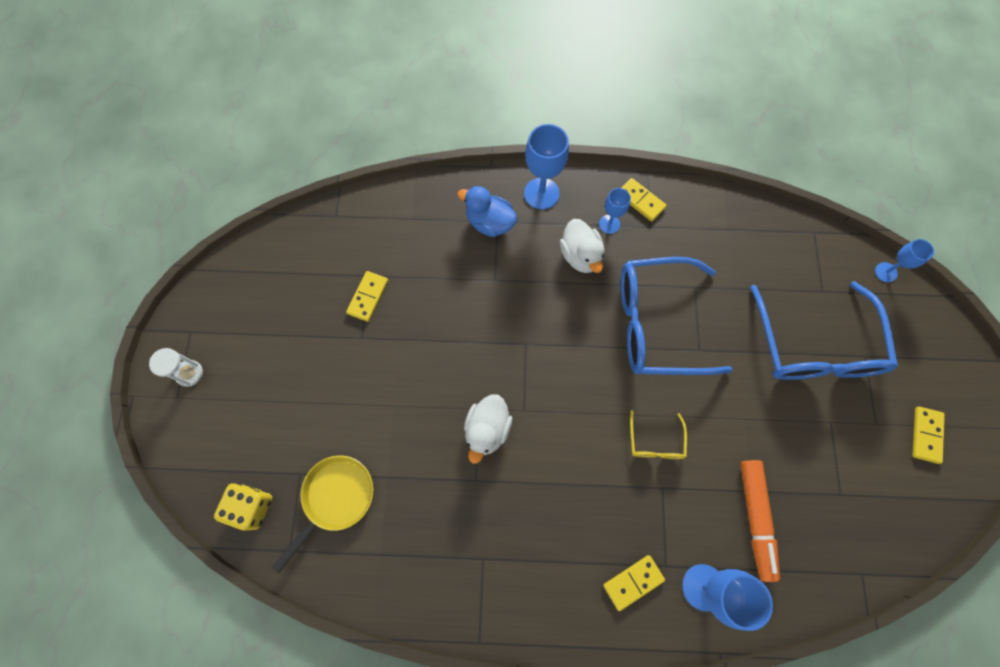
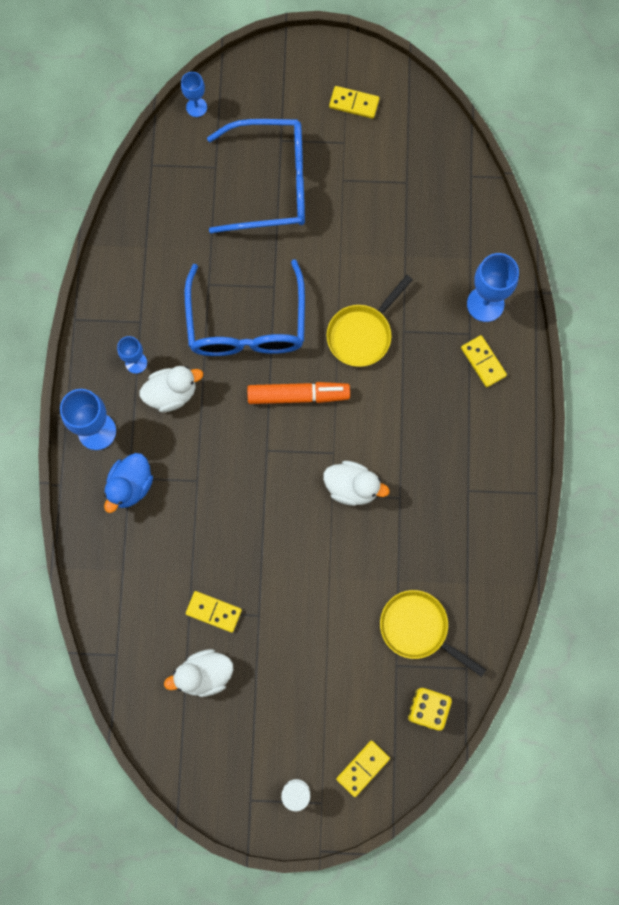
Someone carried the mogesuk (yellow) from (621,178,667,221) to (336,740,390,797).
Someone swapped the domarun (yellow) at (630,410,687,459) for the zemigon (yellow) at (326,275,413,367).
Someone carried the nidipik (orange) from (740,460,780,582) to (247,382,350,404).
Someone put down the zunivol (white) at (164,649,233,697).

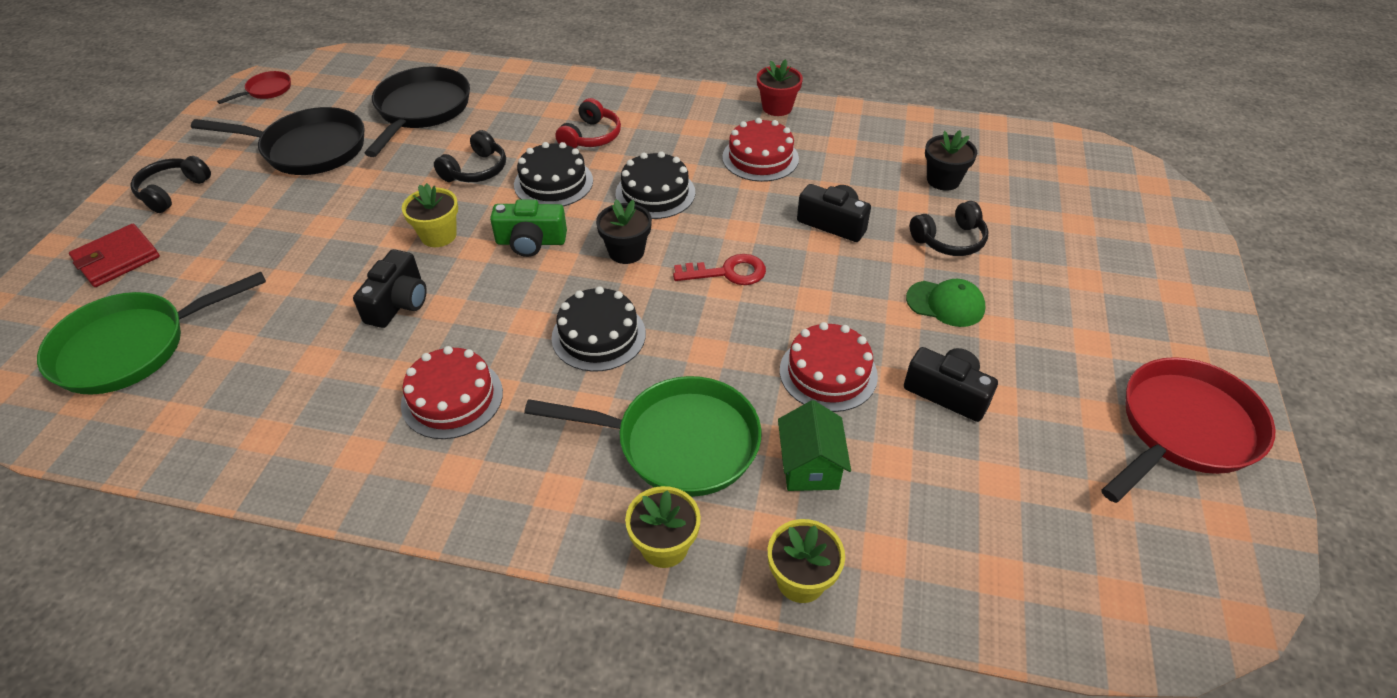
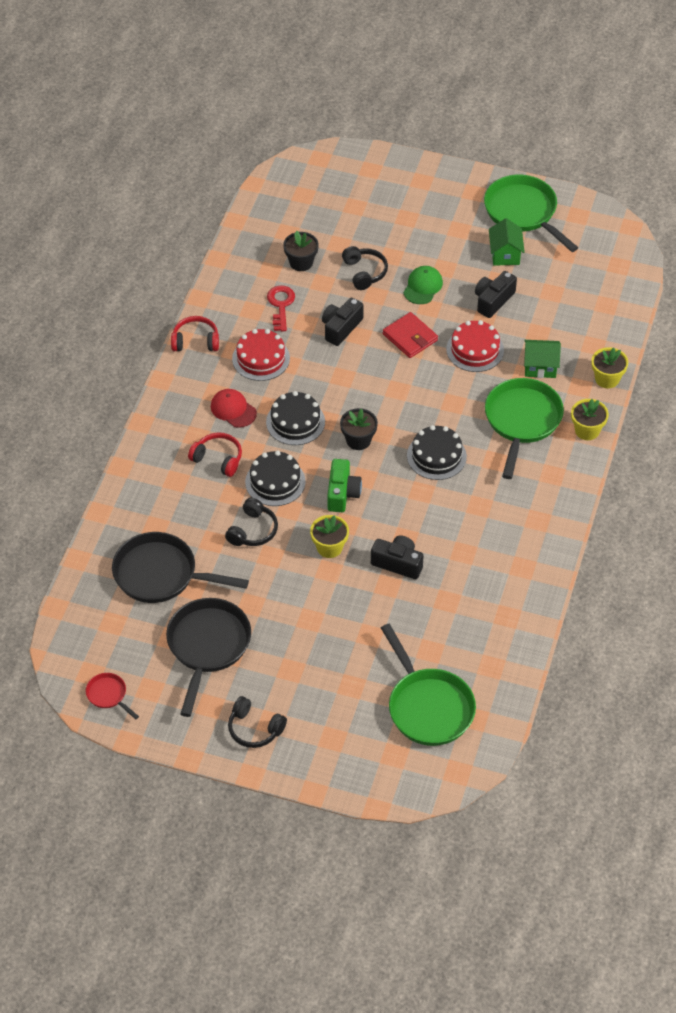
Someone swapped the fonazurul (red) at (757,59,803,116) for the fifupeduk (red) at (171,316,219,351).
Someone rotated the fifupeduk (black) at (434,130,506,182) by 75 degrees clockwise.
Someone carried the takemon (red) from (69,224,160,287) to (383,312,438,358).
Someone carried the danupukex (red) from (673,254,766,285) to (267,285,295,331).
Someone took away the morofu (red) at (401,346,503,439).
Someone repainted the zemigon (red) at (1101,357,1275,503), which became the zemigon (green) at (484,175,578,252).
Someone put down the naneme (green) at (489,218,525,266).
Someone put down the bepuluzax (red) at (211,389,257,428).

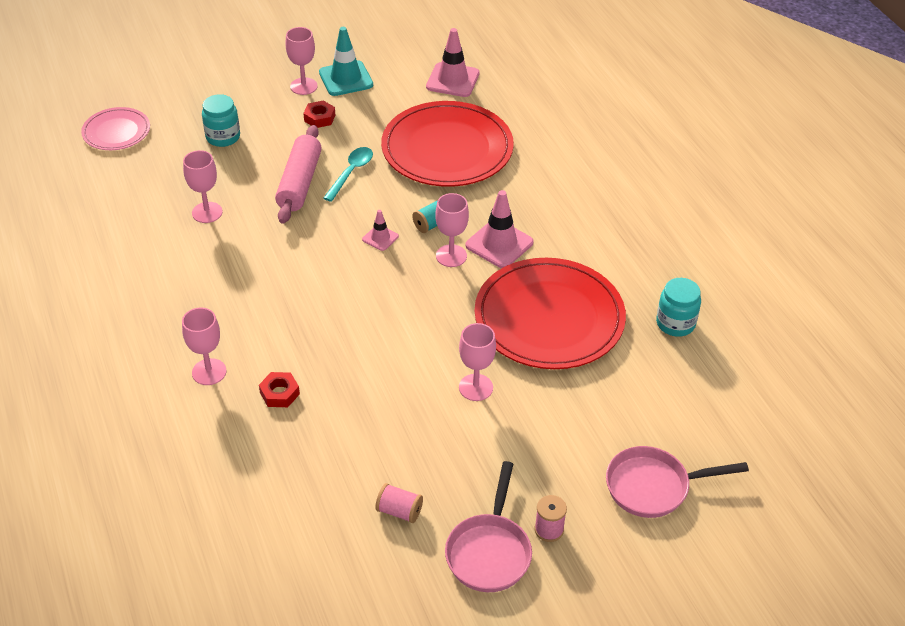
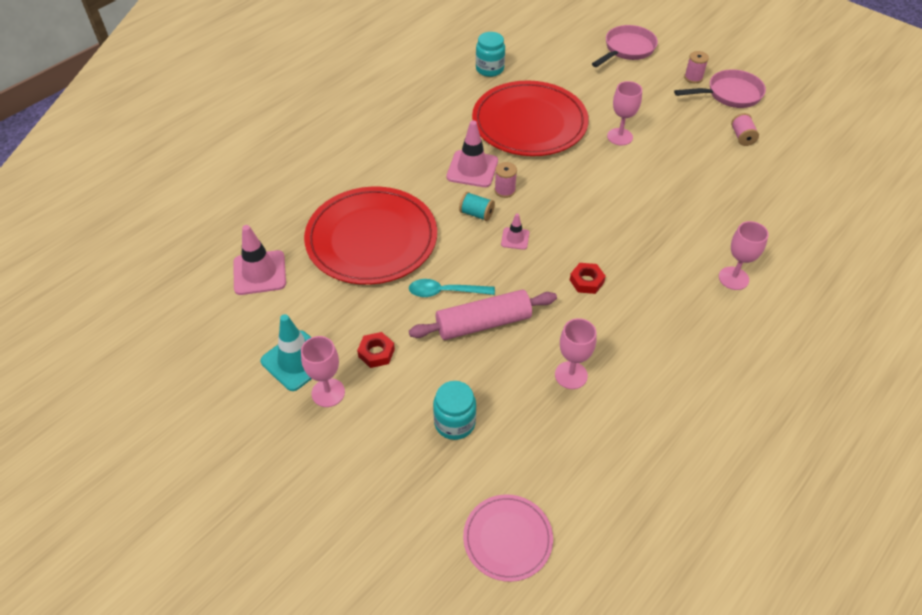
Someone swapped the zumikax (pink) at (435,193,469,267) for the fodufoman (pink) at (494,162,517,198).
Someone carried the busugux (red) from (259,372,300,407) to (570,263,606,294).
Someone rotated the zemigon (pink) at (606,446,749,518) by 105 degrees counterclockwise.

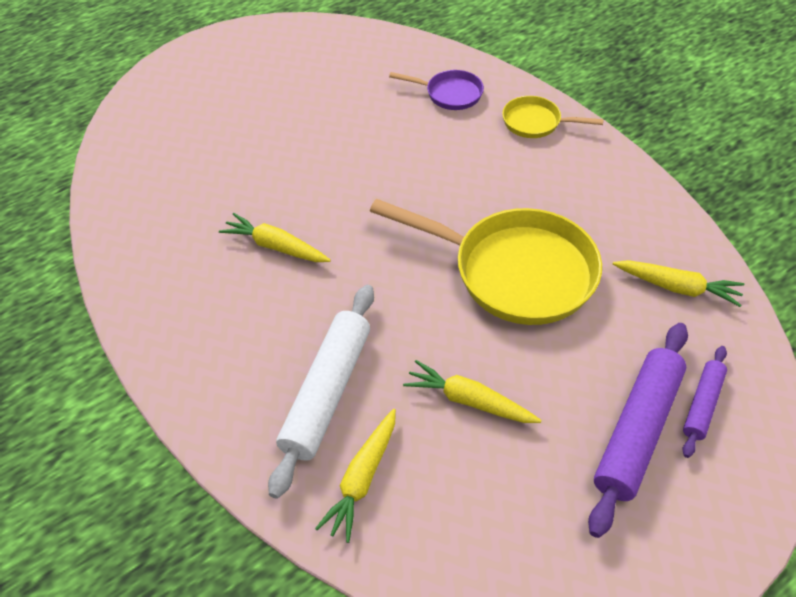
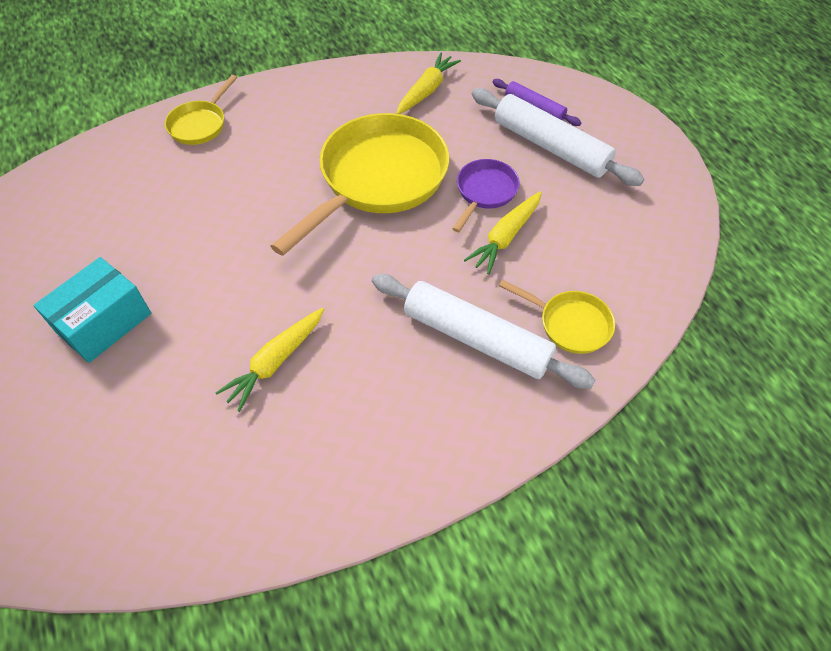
Someone carried the zemigon (purple) from (389,70,484,110) to (452,159,520,232).
Someone repainted the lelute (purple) at (588,323,688,538), which became the lelute (white) at (472,88,644,186).
Someone swapped the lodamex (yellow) at (315,409,396,543) for the zemigon (yellow) at (499,279,615,354).
Someone put down the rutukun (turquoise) at (33,257,151,363).

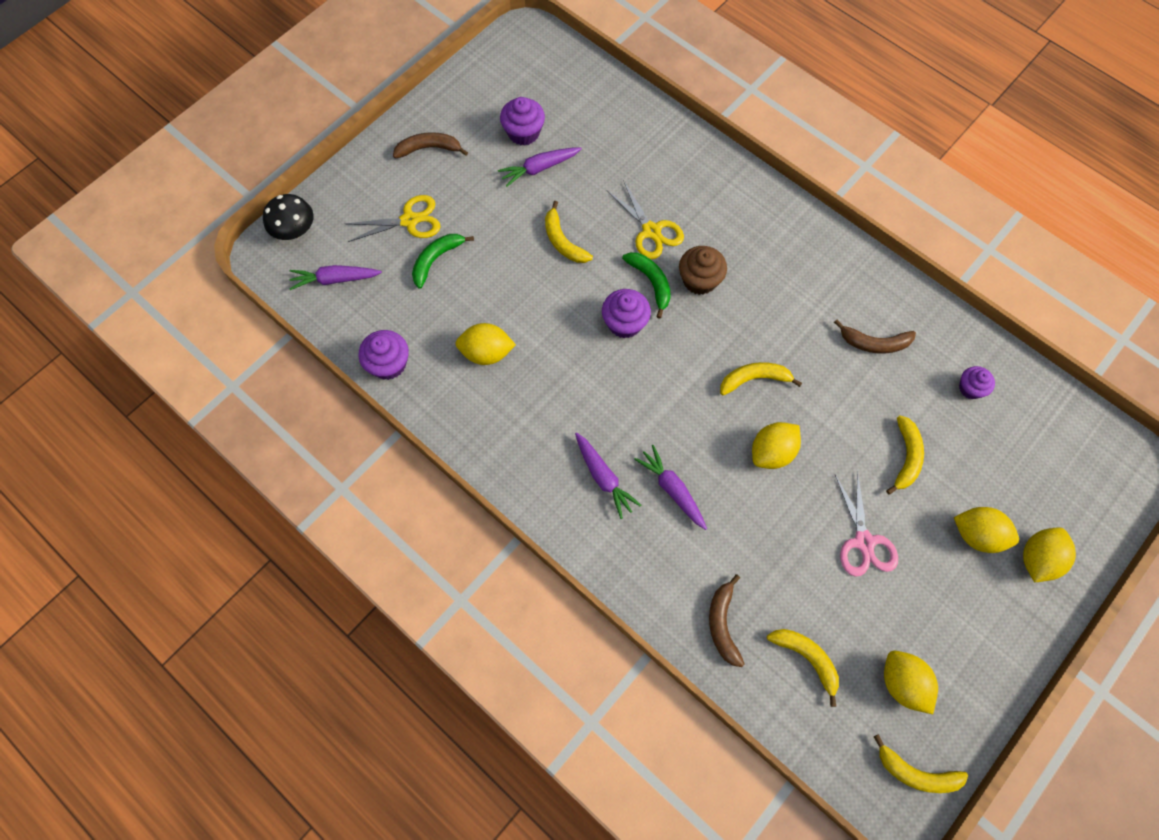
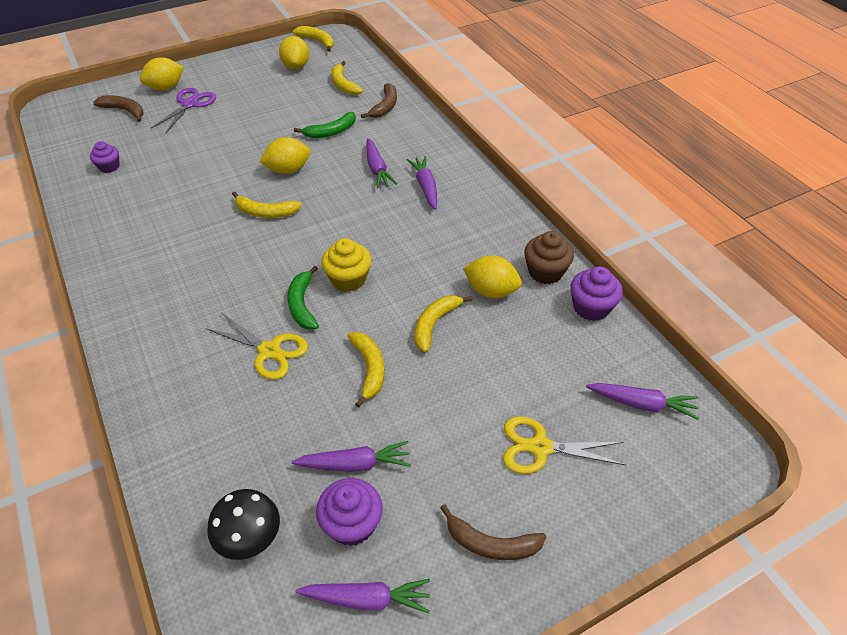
Someone rotated the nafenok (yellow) at (607,180,684,259) by 135 degrees clockwise.
Someone carried the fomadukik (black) from (263,194,314,240) to (208,489,280,560).
Someone carried the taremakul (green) from (412,234,474,289) to (294,112,356,138).
Someone carried the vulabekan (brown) from (679,246,727,295) to (524,231,574,284).
Someone repainted the vulabekan (purple) at (602,289,651,338), which became the vulabekan (yellow) at (322,238,371,292).
Someone carried the taremakul (brown) from (834,320,916,353) to (93,95,144,122).
Someone carried the taremakul (yellow) from (886,416,924,495) to (415,295,472,353).
Someone took away the nafenok (pink) at (835,470,898,577).
Someone swapped the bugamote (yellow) at (954,507,1019,553) for the nafenok (purple) at (151,88,216,134).
Someone put down the lodamex (purple) at (296,579,430,614).

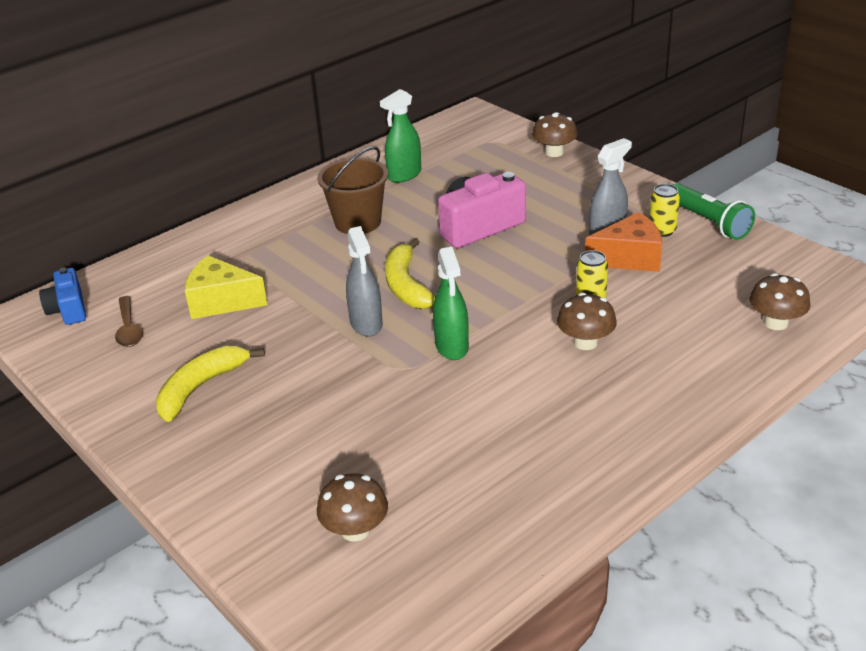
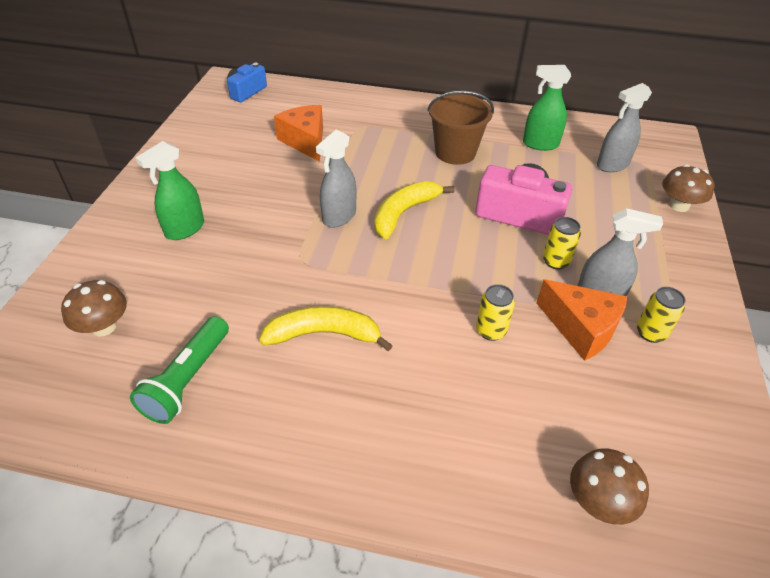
Someone carried the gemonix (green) from (674,183,755,240) to (130,316,229,424).
Someone carried the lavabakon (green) from (433,247,469,360) to (136,141,204,240).
Someone repainted the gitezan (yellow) at (185,255,268,319), which became the gitezan (orange) at (274,105,323,162).
Someone took away the fomadukik (brown) at (557,293,617,350).
Someone took away the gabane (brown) at (115,296,143,347).
Someone carried the taremakul (yellow) from (156,346,265,422) to (259,306,393,351).
Someone put down the lavabakon (grey) at (597,83,652,172).
Someone put down the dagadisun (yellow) at (543,217,581,270).

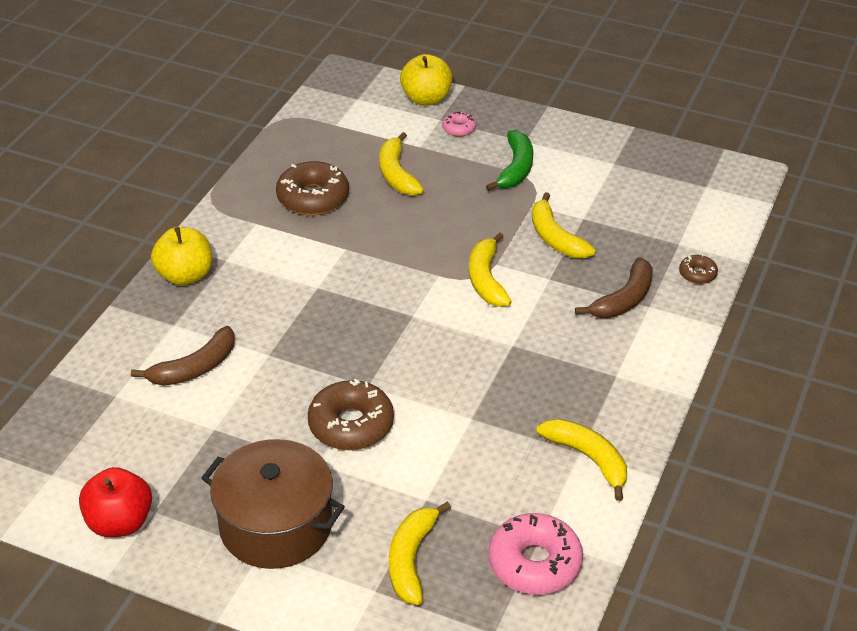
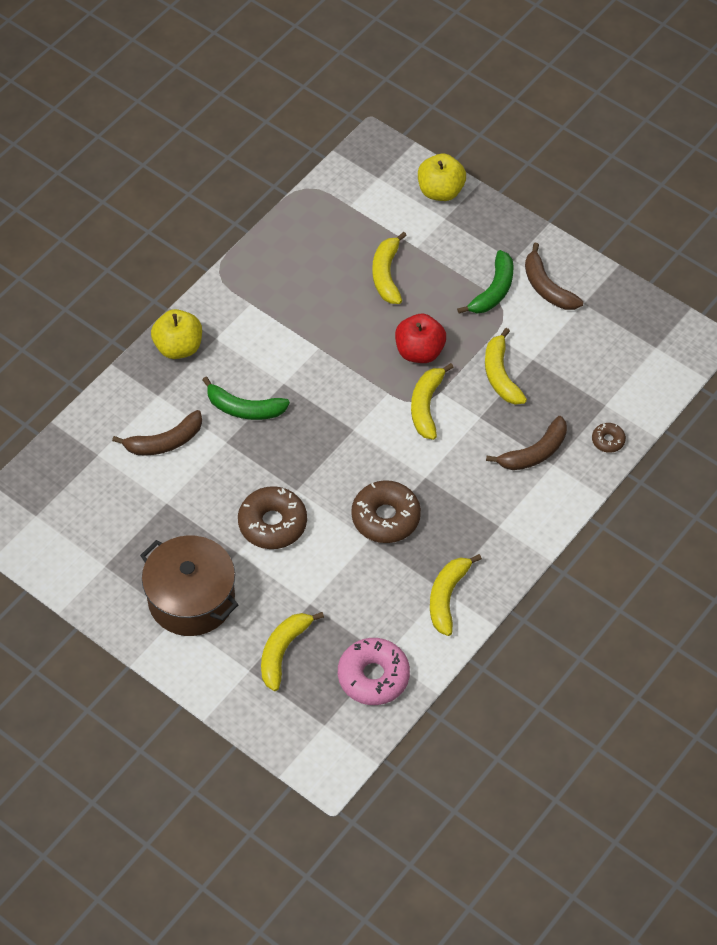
Someone took away the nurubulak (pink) at (442,112,476,137).
Someone carried the nurubulak (brown) from (276,161,349,215) to (351,480,421,543).
Someone rotated the taremakul (yellow) at (536,419,627,501) by 135 degrees counterclockwise.
Someone carried the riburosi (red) from (79,467,152,537) to (395,314,446,363).
Someone put down the taremakul (brown) at (525,243,583,310).
Someone put down the taremakul (green) at (202,377,290,420).

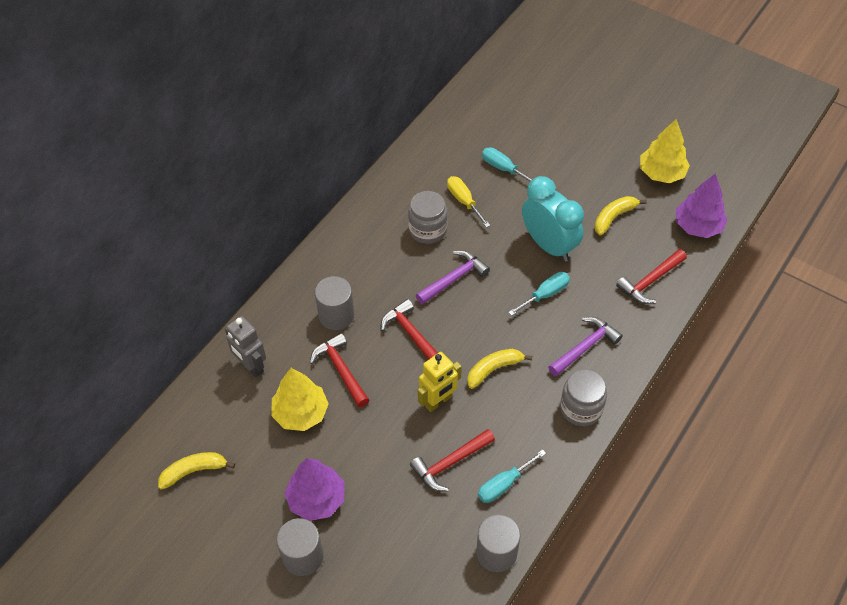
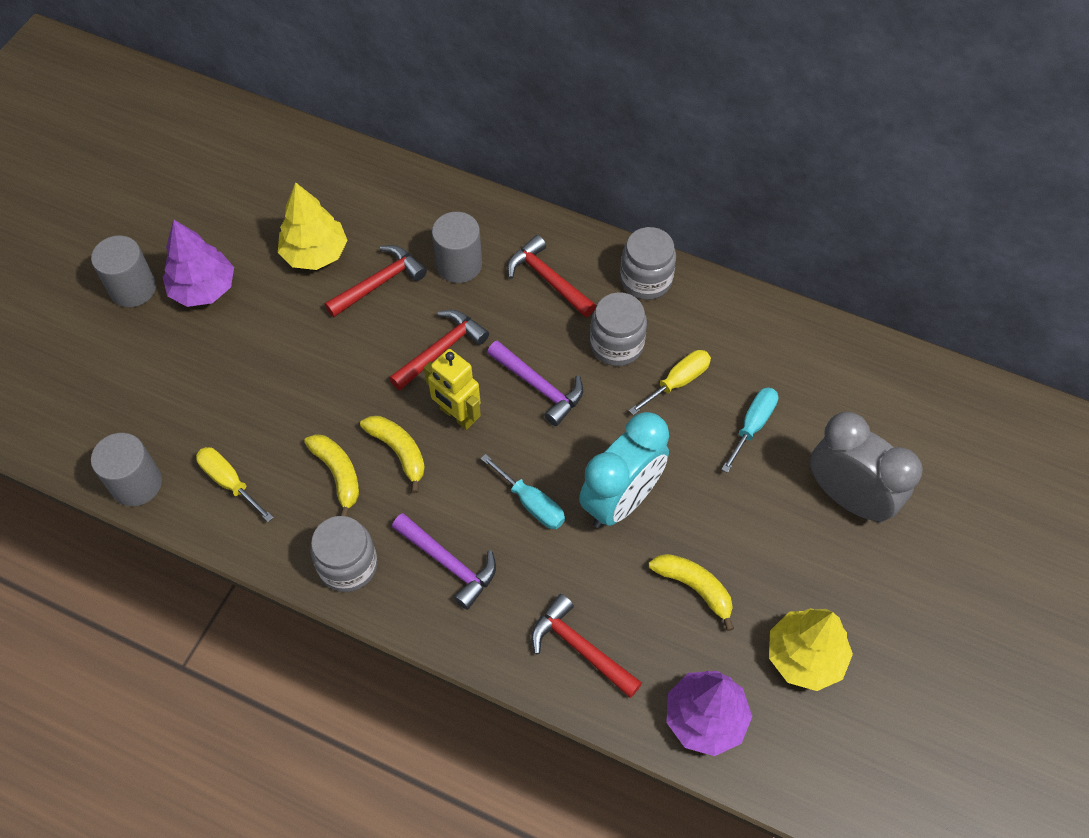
Someone took away the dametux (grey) at (225,316,266,377).
Someone carried the dametux (yellow) from (418,352,462,412) to (424,349,481,430).
Someone carried the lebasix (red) from (410,429,495,492) to (507,235,596,317).
Someone repainted the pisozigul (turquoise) at (478,449,546,503), which became the pisozigul (yellow) at (196,447,274,522).
Someone carried the taremakul (yellow) from (158,452,235,490) to (304,434,359,516).
Someone put down the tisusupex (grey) at (620,227,676,300).
Someone put down the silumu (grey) at (810,412,923,523).

